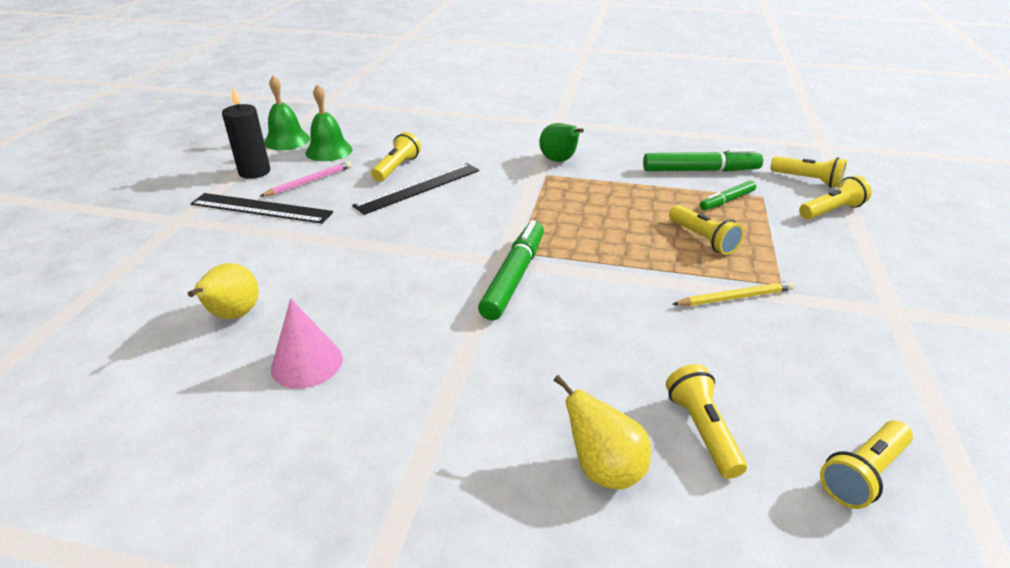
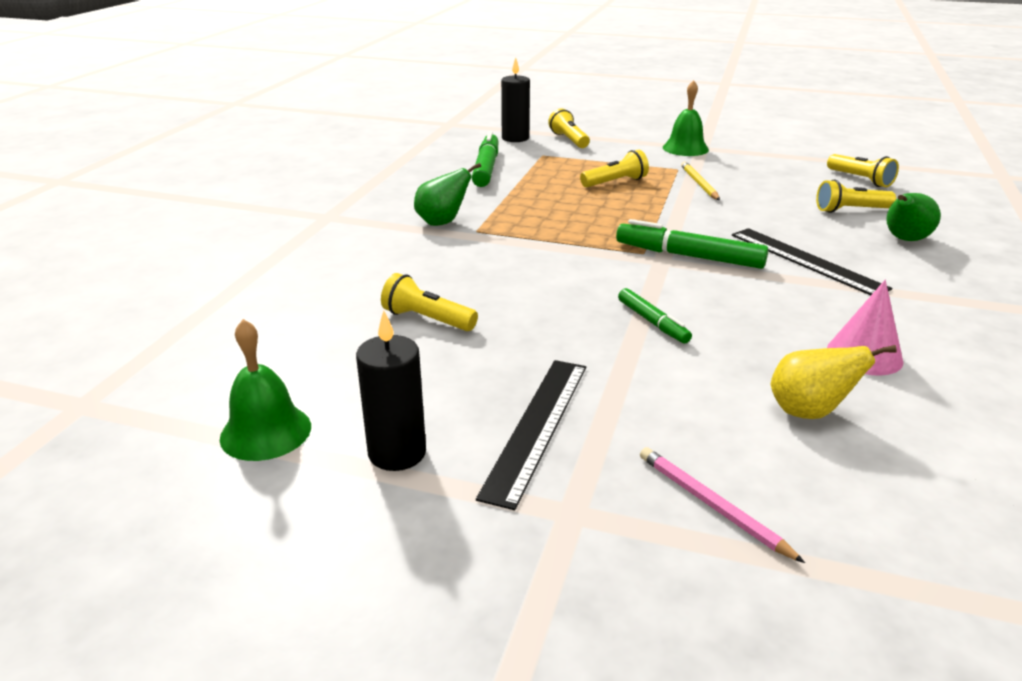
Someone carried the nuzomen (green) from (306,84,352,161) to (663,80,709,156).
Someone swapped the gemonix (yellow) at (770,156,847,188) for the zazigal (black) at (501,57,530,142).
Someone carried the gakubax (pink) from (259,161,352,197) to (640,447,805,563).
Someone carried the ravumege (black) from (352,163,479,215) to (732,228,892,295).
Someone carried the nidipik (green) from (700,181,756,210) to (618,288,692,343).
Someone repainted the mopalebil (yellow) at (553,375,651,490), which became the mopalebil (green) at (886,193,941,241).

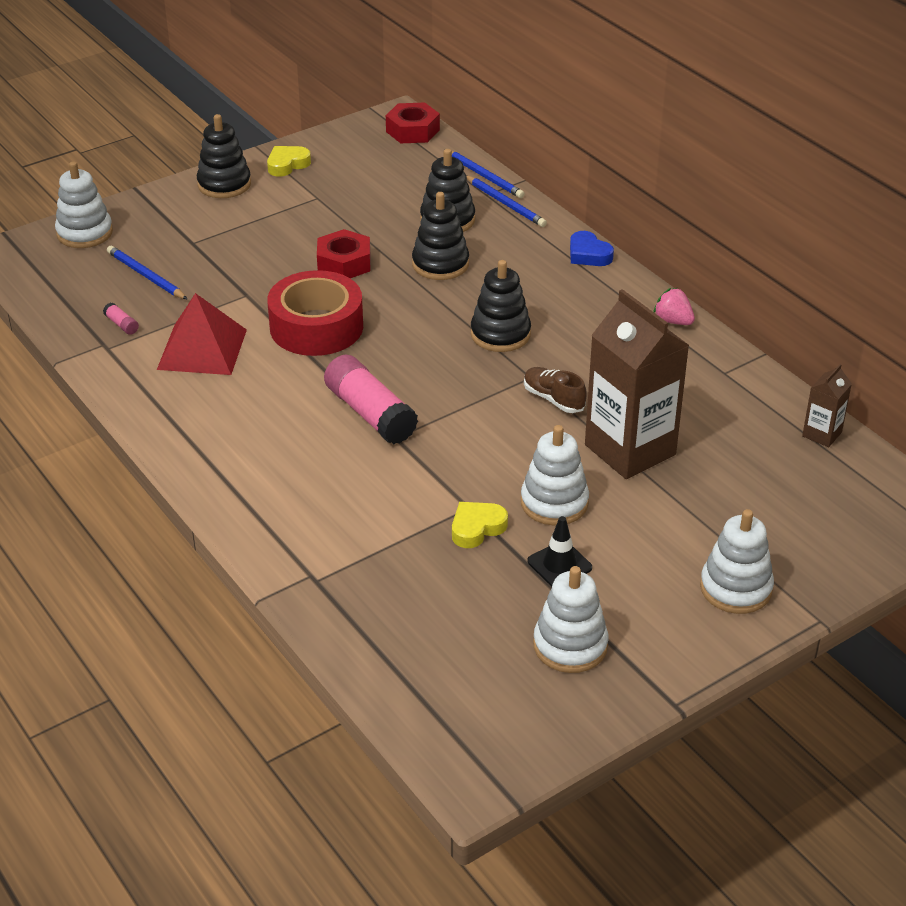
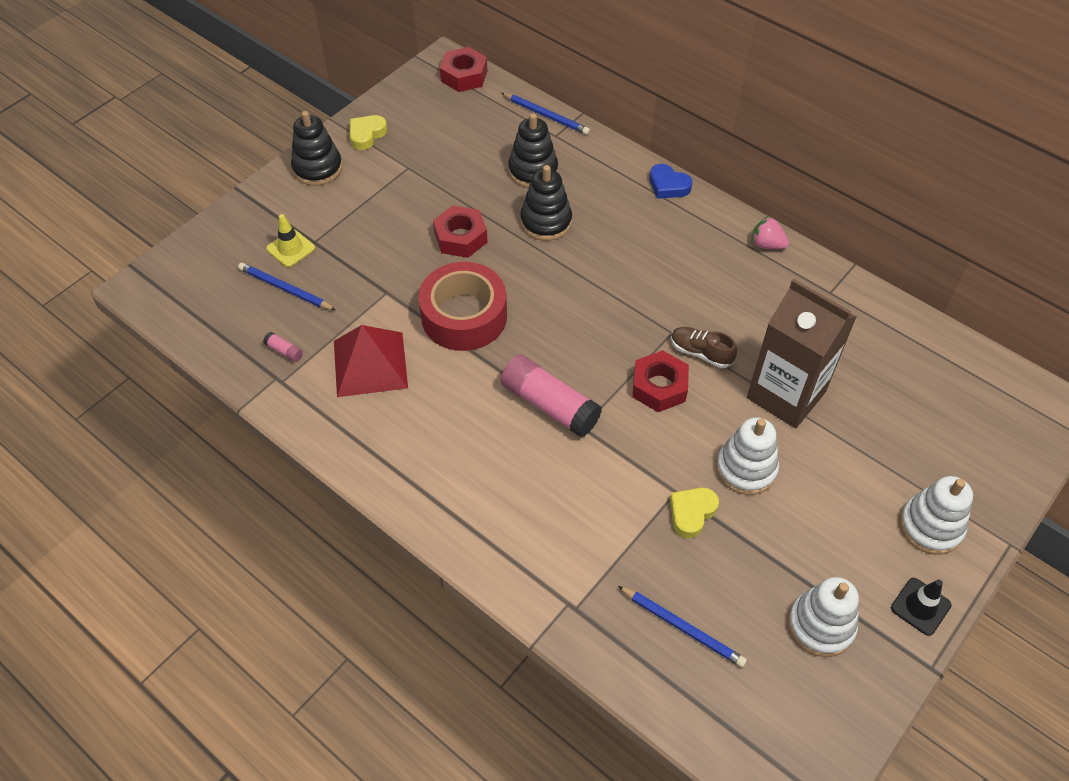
Someone took away the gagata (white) at (55,161,113,248).
Someone carried the gakubax (blue) from (466,175,547,227) to (618,586,747,667).
Someone took away the gagata (black) at (471,260,531,352).
Someone took away the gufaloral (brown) at (802,364,852,447).
Someone carried the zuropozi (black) from (527,516,592,586) to (891,578,951,636).
Someone put down the zuropozi (yellow) at (266,214,315,267).
Someone put down the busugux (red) at (632,350,689,412).

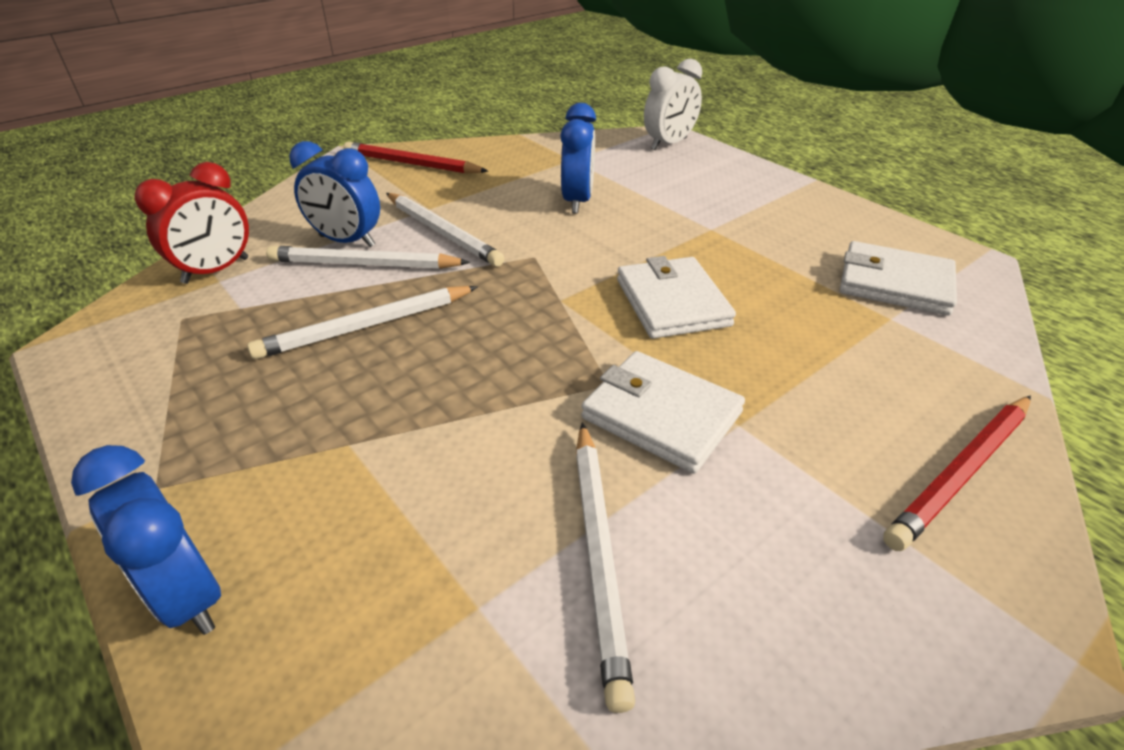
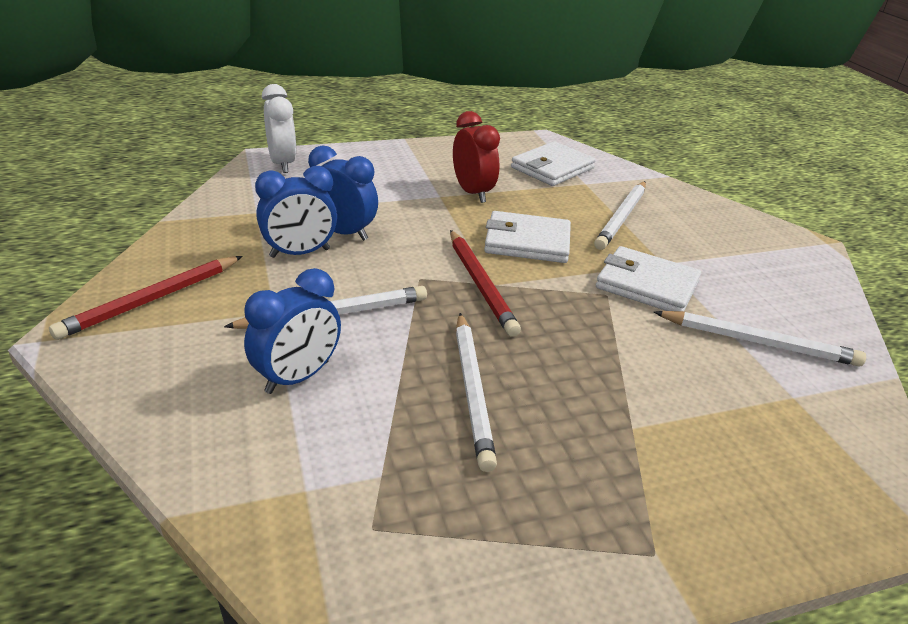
Someone carried the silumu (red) from (135,162,249,284) to (453,111,500,203).
Someone carried the gakubax (white) from (266,246,470,269) to (594,181,646,250).
Someone rotated the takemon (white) at (581,351,745,474) by 60 degrees clockwise.
Someone carried the gakubax (red) from (883,396,1031,551) to (450,230,521,337).
Someone carried the silumu (blue) from (71,445,221,635) to (255,166,337,258).

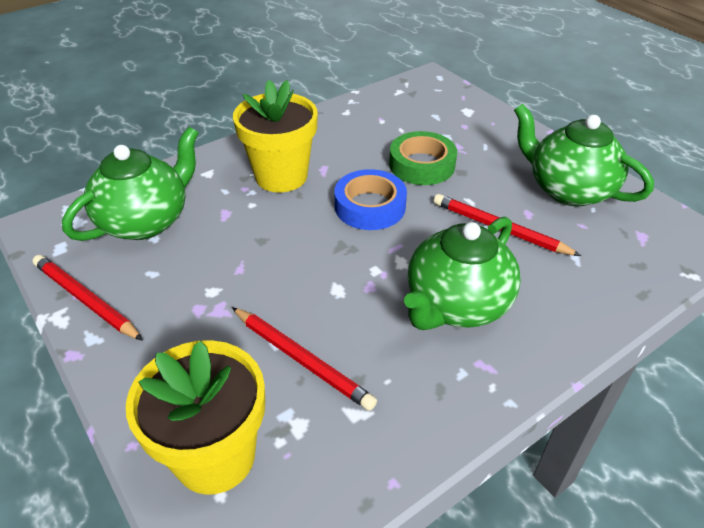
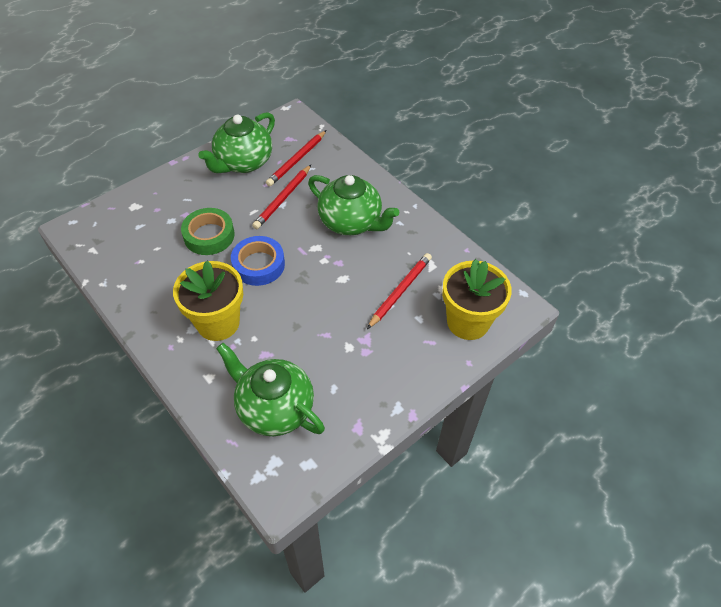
Someone carried the gakubax (red) from (33,255,143,341) to (266,130,327,186).

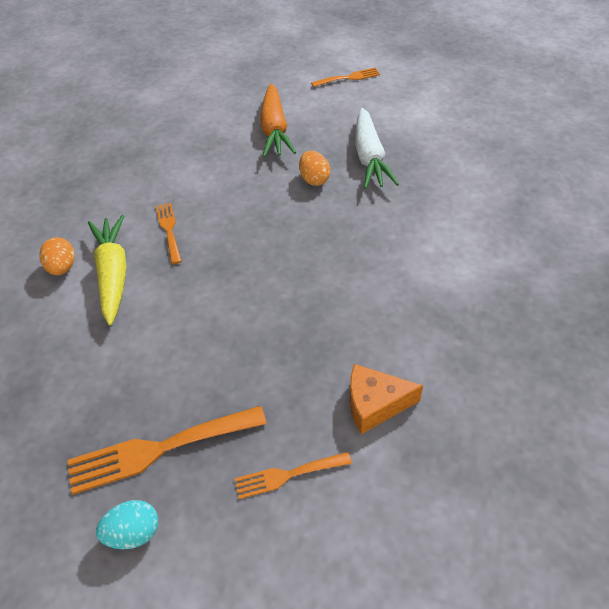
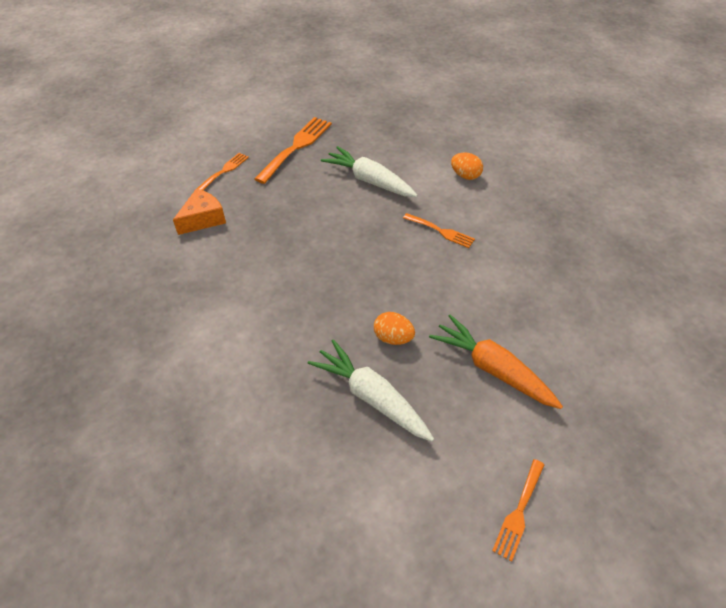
Someone took away the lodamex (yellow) at (88,215,127,325).
Someone took away the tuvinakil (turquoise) at (96,500,158,549).
Someone put down the lodamex (white) at (321,146,418,197).

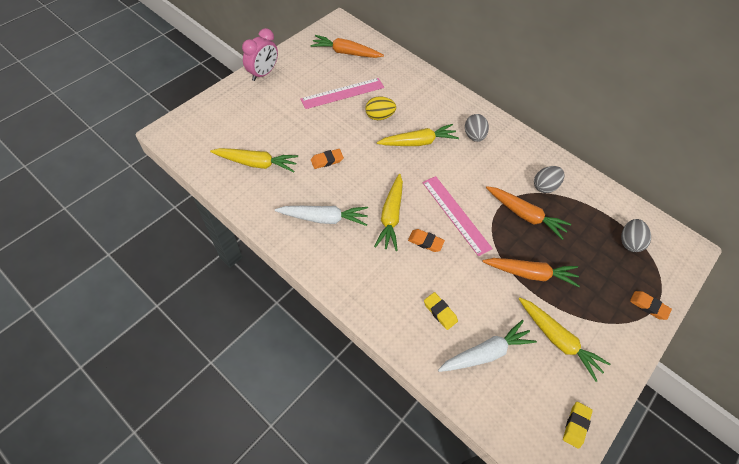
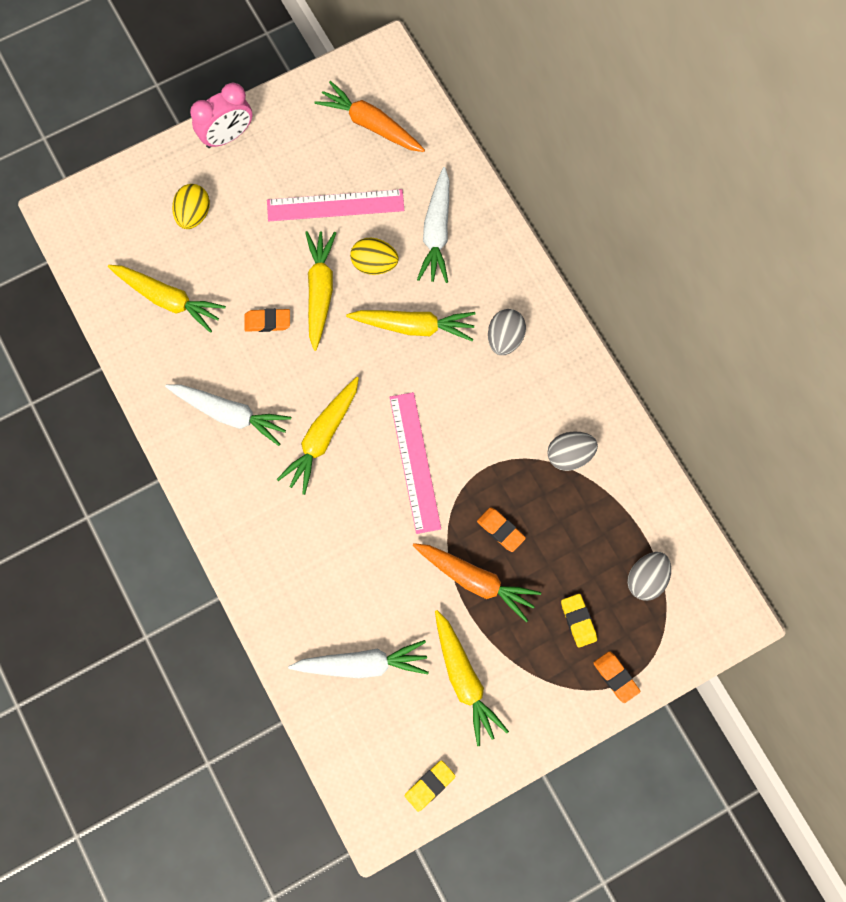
Someone took away the lodamex (orange) at (486,186,571,240).
Someone carried the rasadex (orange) from (408,229,445,252) to (477,507,526,552).
Someone carried the rasadex (yellow) from (424,292,458,330) to (561,594,597,648).
Someone put down the lodamex (white) at (417,167,449,283).
Someone put down the tuvinakil (yellow) at (172,184,210,229).
Someone put down the lodamex (yellow) at (305,231,336,351).

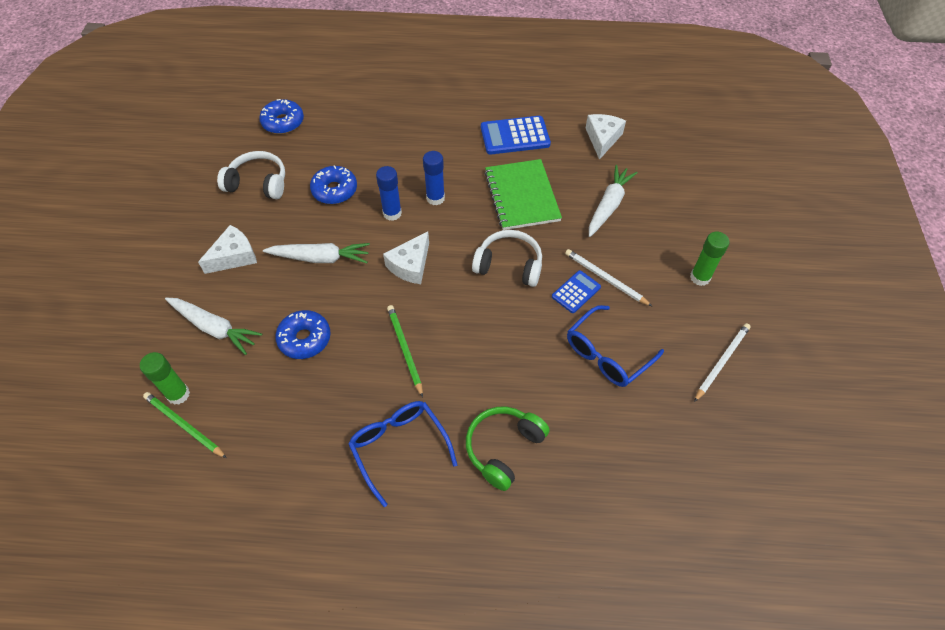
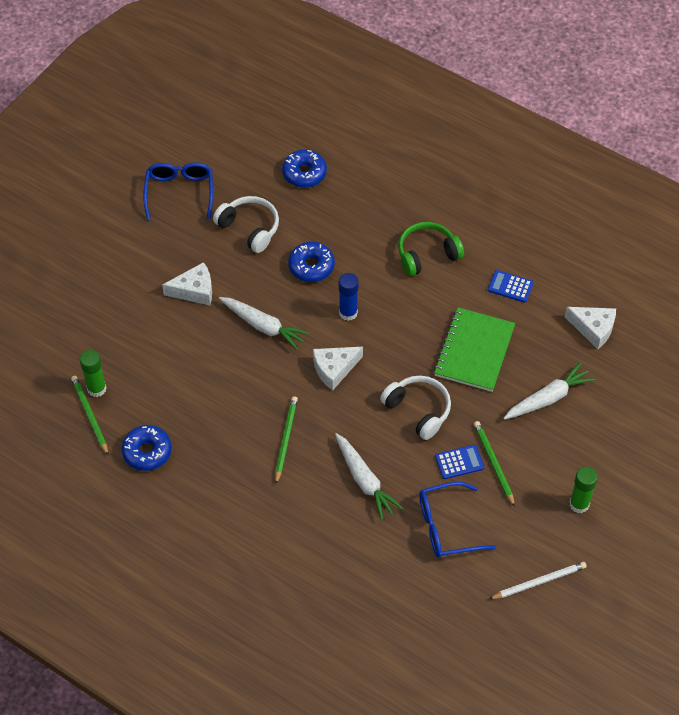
Someone rotated the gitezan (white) at (585,114,626,160) by 75 degrees clockwise.
Someone scaled the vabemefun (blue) at (481,116,551,155) by 0.59.
Someone took away the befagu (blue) at (423,151,445,205).
Someone repainted the gakubax (white) at (565,249,652,306), which became the gakubax (green) at (474,421,515,507).
Someone carried the lodamex (white) from (165,298,262,355) to (335,433,403,520).
Someone carried the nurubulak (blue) from (275,310,331,359) to (121,425,172,471).
Someone carried the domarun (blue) from (348,401,457,507) to (143,162,213,220).
Someone carried the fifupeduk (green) from (466,407,550,491) to (398,222,464,276).

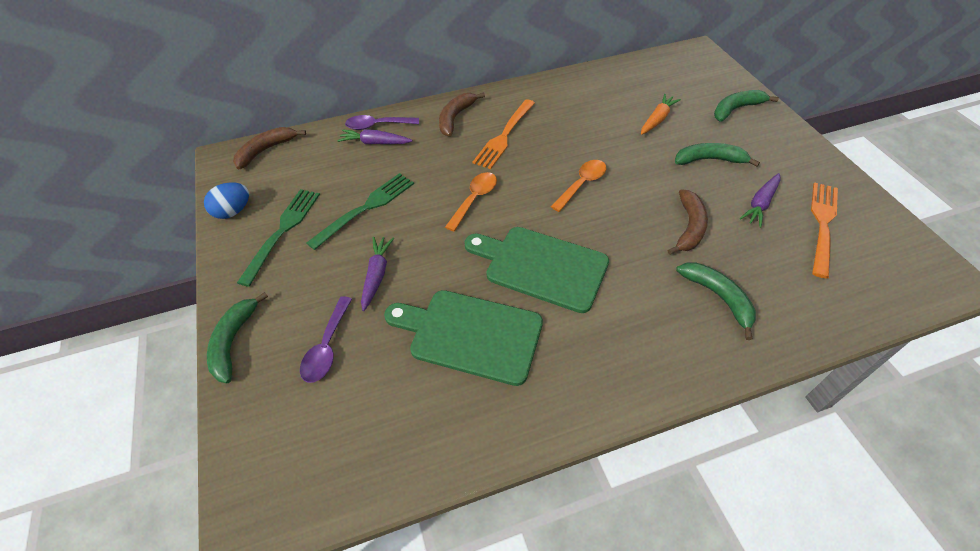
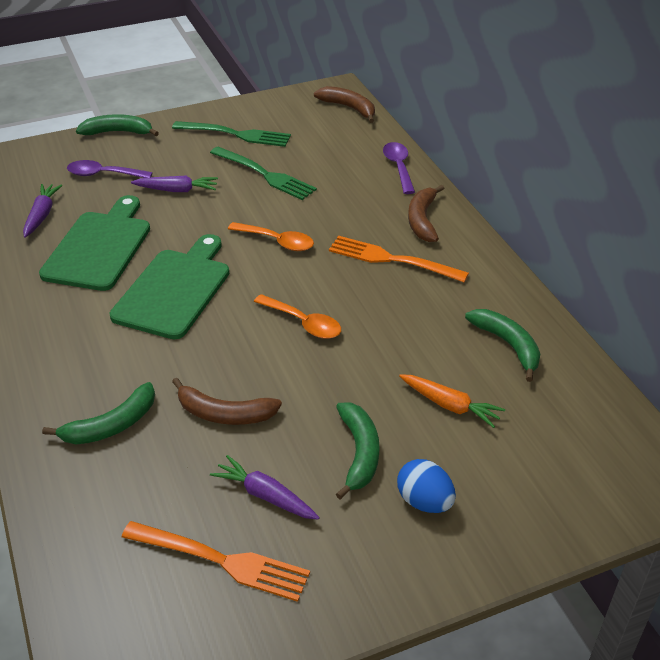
Someone carried the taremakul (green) from (714,90,779,122) to (465,309,540,382).
Someone rotated the taremakul (brown) at (439,92,485,136) by 105 degrees counterclockwise.
Someone carried the lodamex (purple) from (337,129,412,144) to (23,184,63,238).
Someone carried the tuvinakil (blue) from (204,182,249,219) to (397,459,456,513).

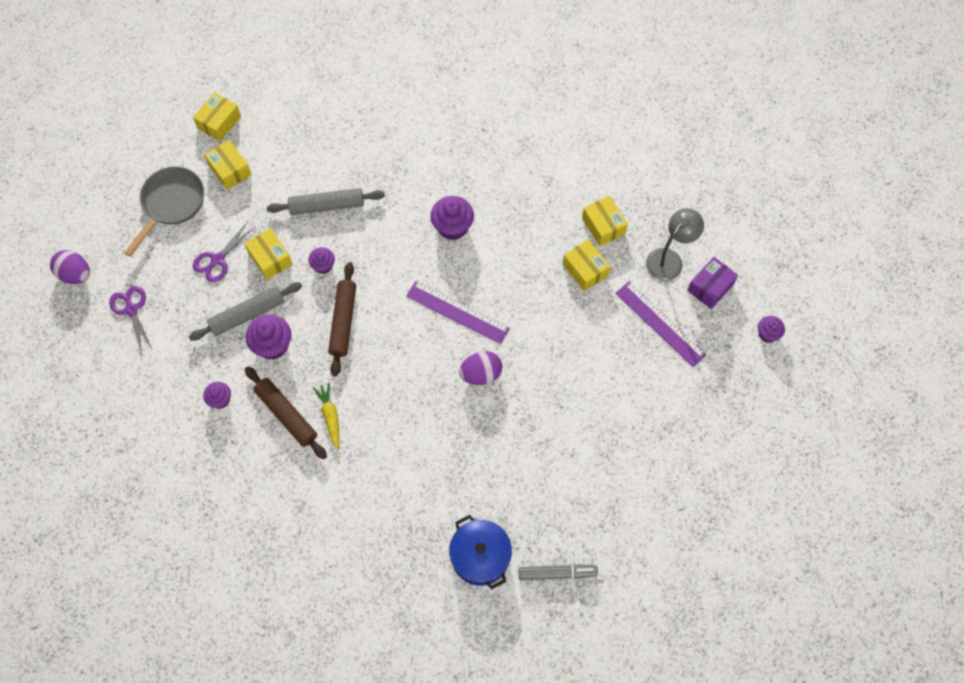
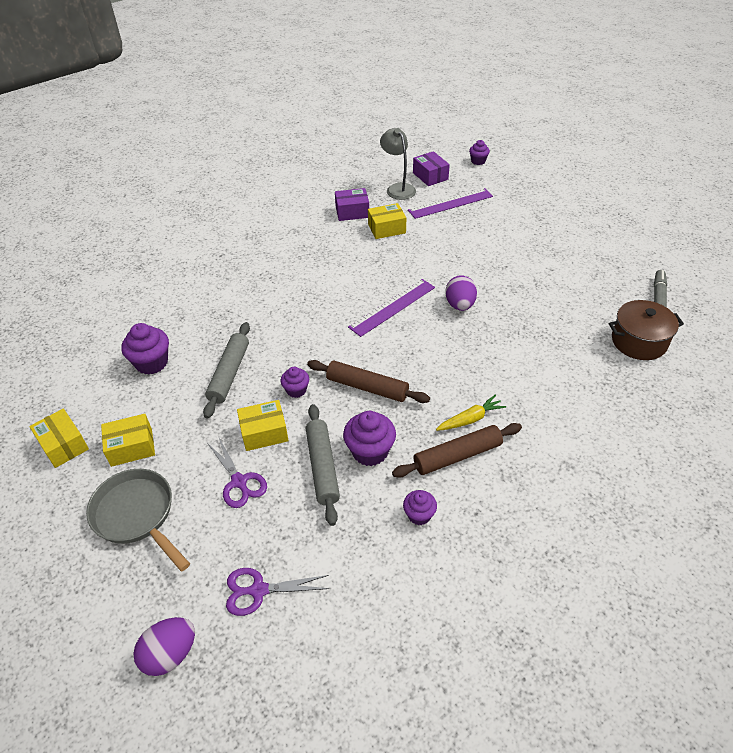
Someone carried the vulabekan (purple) from (430,196,474,240) to (121,323,169,375).
Someone repainted the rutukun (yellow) at (582,196,628,246), which became the rutukun (purple) at (335,188,369,221).
Someone rotated the lodamex (yellow) at (313,382,339,450) by 150 degrees clockwise.
Someone repainted the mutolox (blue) at (449,515,512,589), which became the mutolox (brown) at (609,300,684,360).

